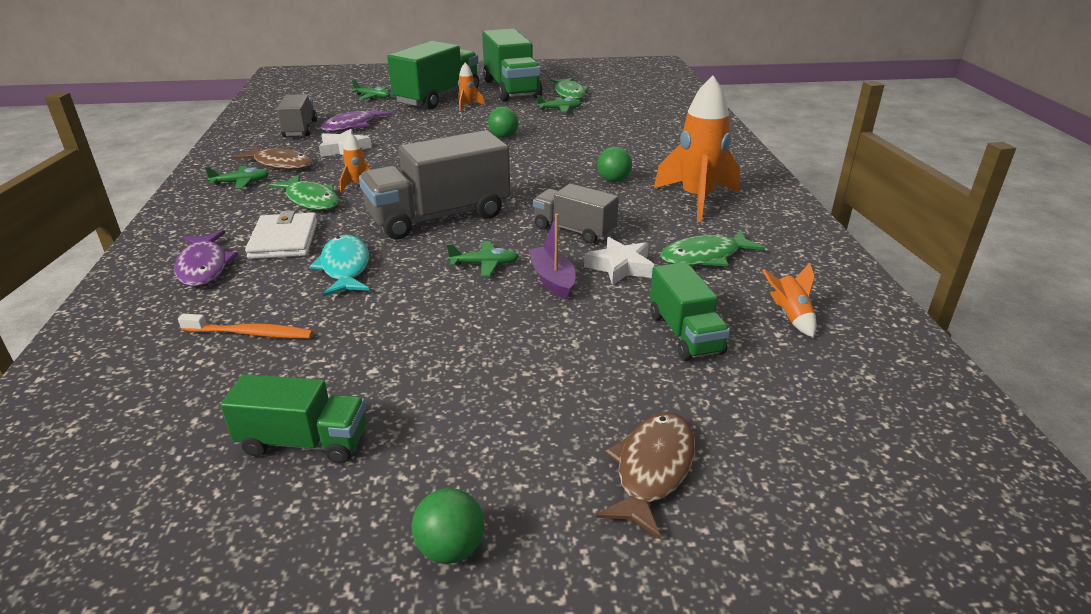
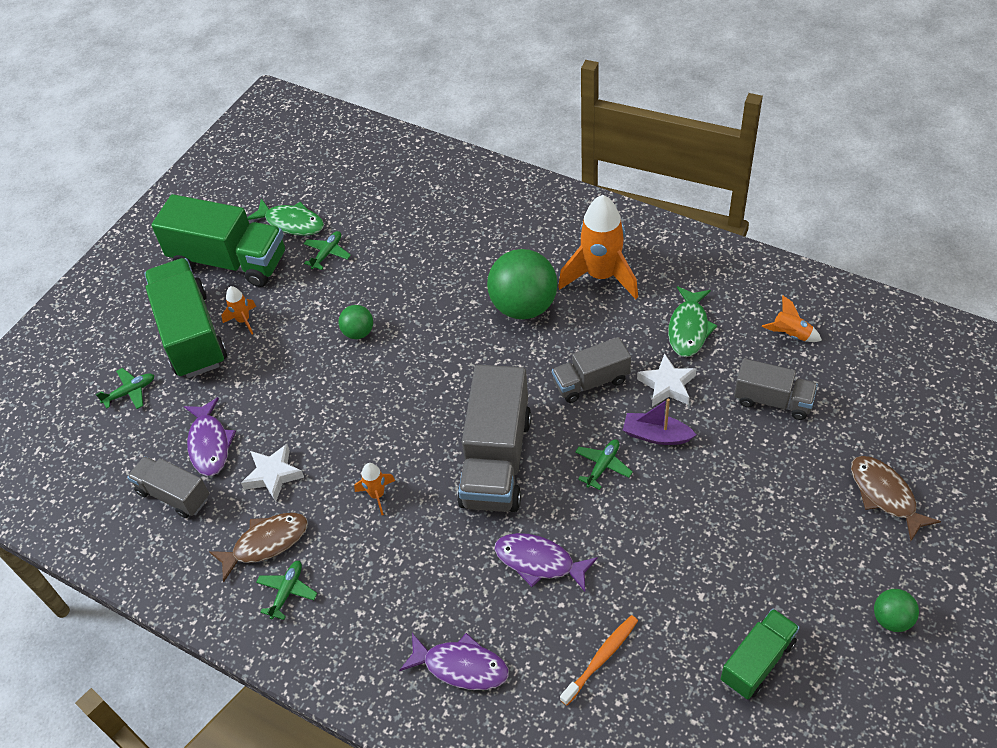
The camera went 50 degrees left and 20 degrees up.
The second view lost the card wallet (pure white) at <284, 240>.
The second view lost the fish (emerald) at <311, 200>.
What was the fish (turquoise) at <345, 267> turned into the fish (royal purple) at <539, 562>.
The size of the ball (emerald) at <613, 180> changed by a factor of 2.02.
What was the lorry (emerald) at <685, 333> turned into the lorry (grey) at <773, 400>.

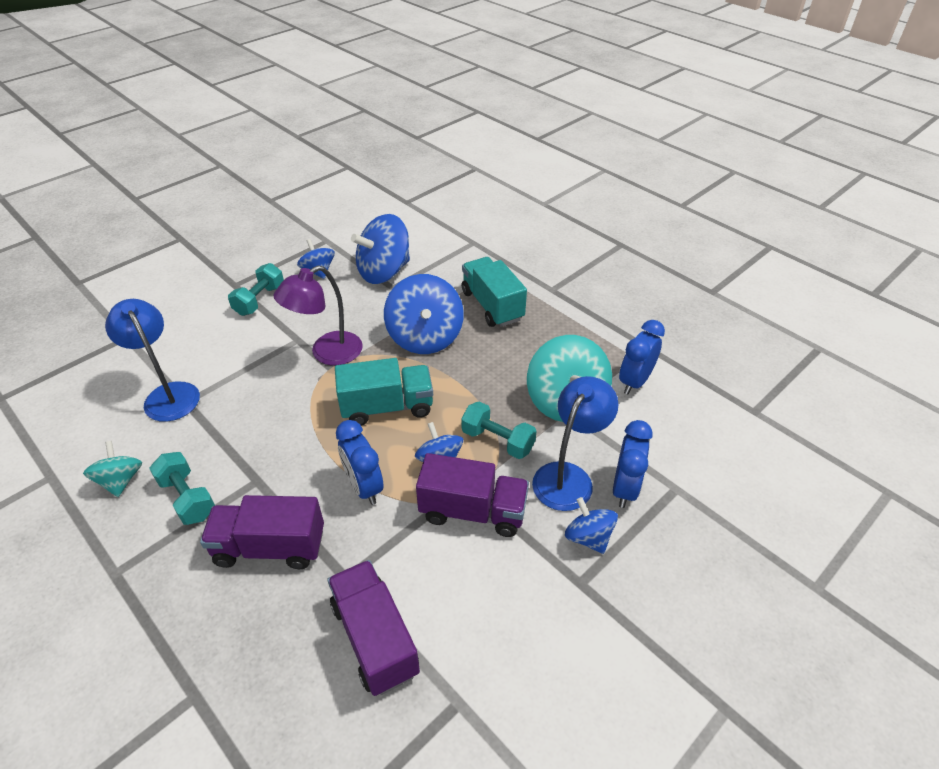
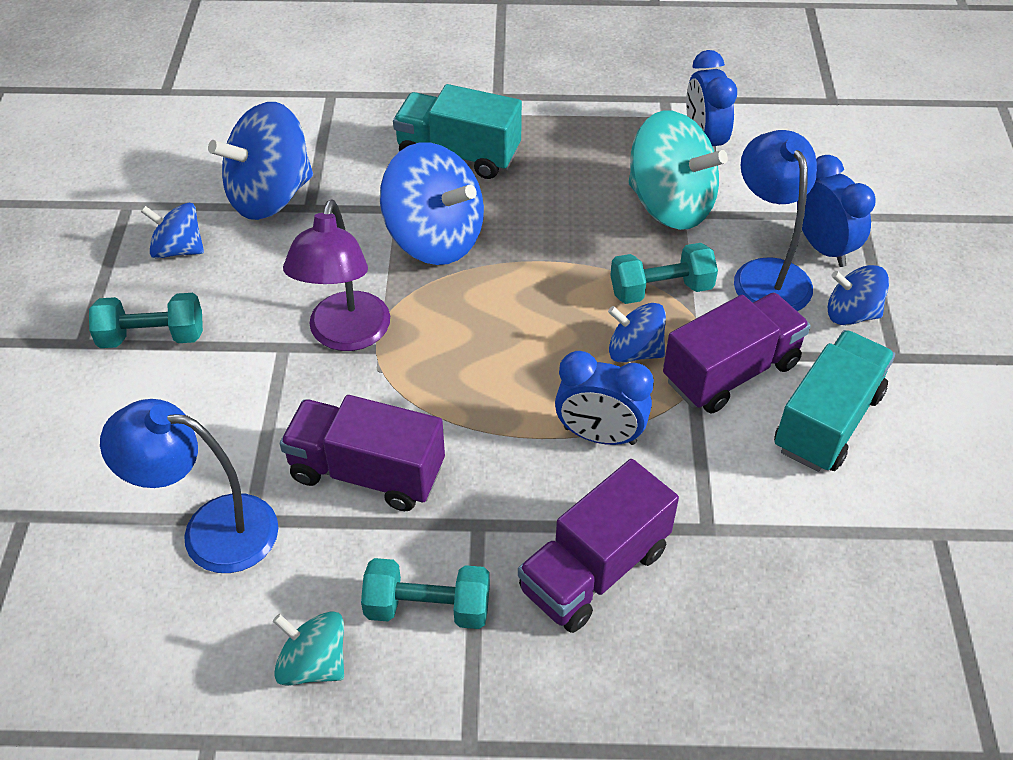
The camera went 45 degrees left and 5 degrees up.
The dumbbell (turquoise) at <260, 300> ended up facing another way, 75 degrees counterclockwise from before.
The lorry (royal purple) ended up elsewhere, having gone from <375, 638> to <367, 472>.
The lorry (turquoise) ended up elsewhere, having gone from <387, 407> to <827, 421>.
The whirligig (royal blue) at <384, 272> ended up facing another way, 45 degrees clockwise from before.

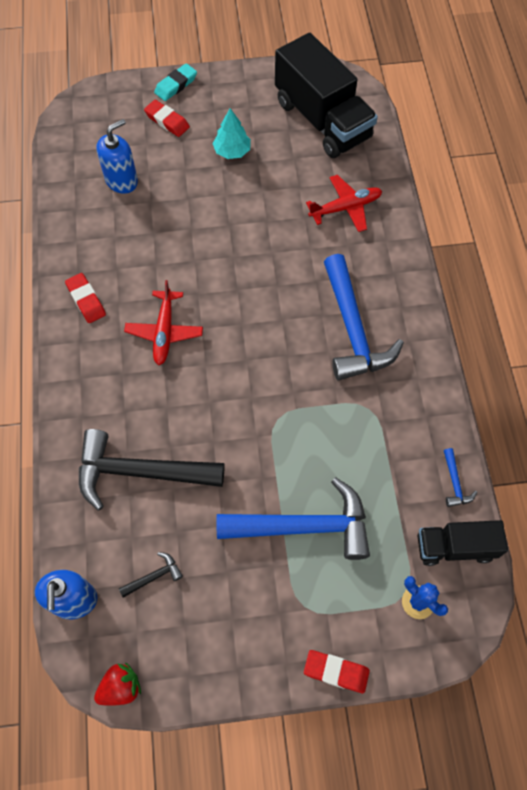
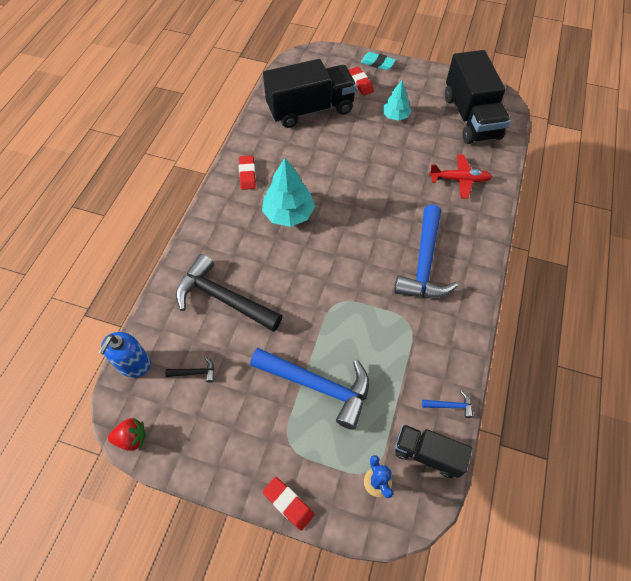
The camera went 25 degrees right and 5 degrees down.
Where the pump bottle (royal blue) stood at <121, 180>, the lorry (jet-black) came to stand at <310, 109>.
Where the plane (red) stood at <164, 331>, the fir tree (turquoise) came to stand at <288, 214>.
The gum eraser (turquoise) at <176, 85> ended up facing another way, 45 degrees clockwise from before.
The carpenter's hammer (royal blue) at <455, 483> ended up facing another way, 105 degrees counterclockwise from before.

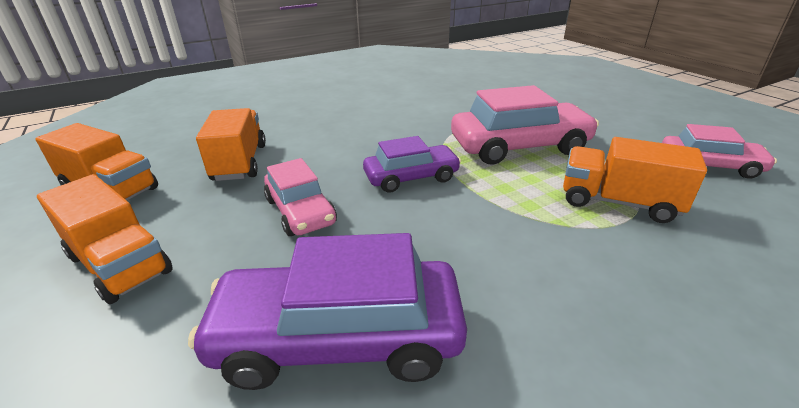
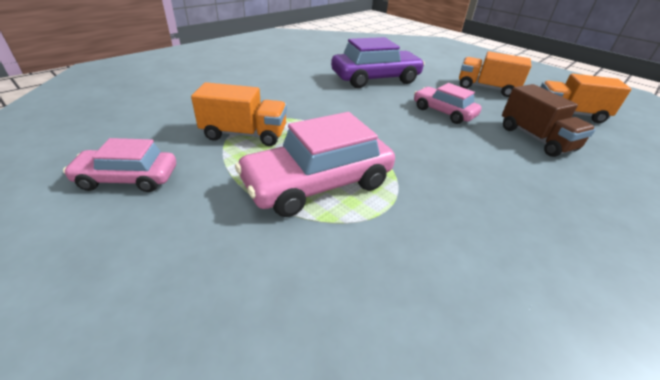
The camera went 160 degrees right and 5 degrees up.
What was the lorry (orange) at <240, 162> turned into the lorry (russet) at <536, 139>.
The second view lost the toy car (royal purple) at <411, 177>.

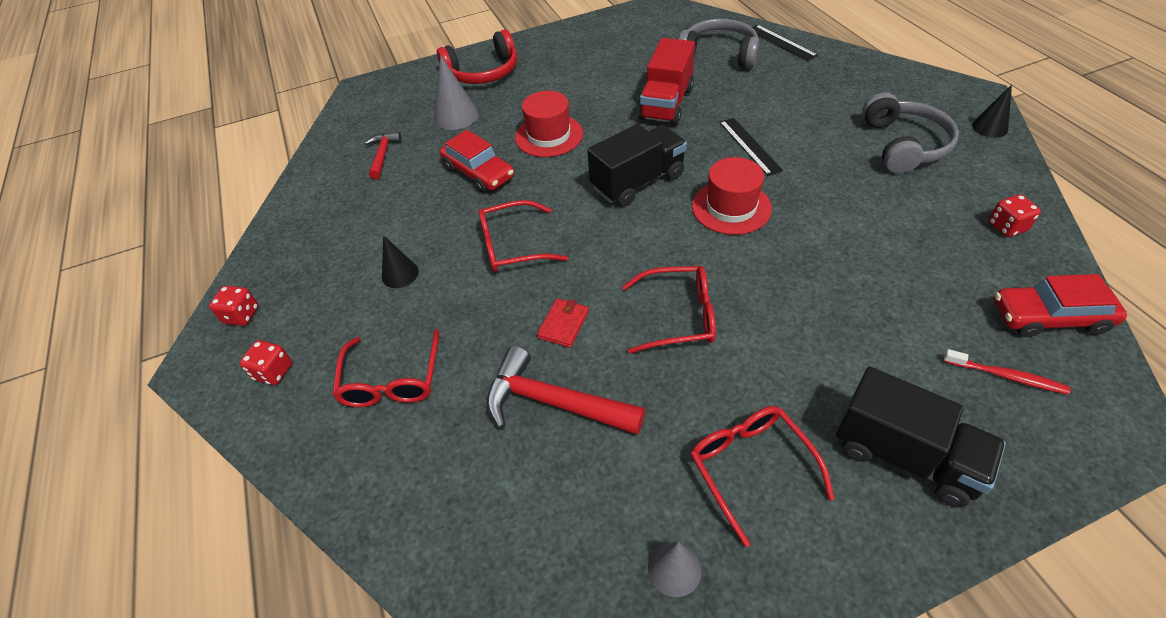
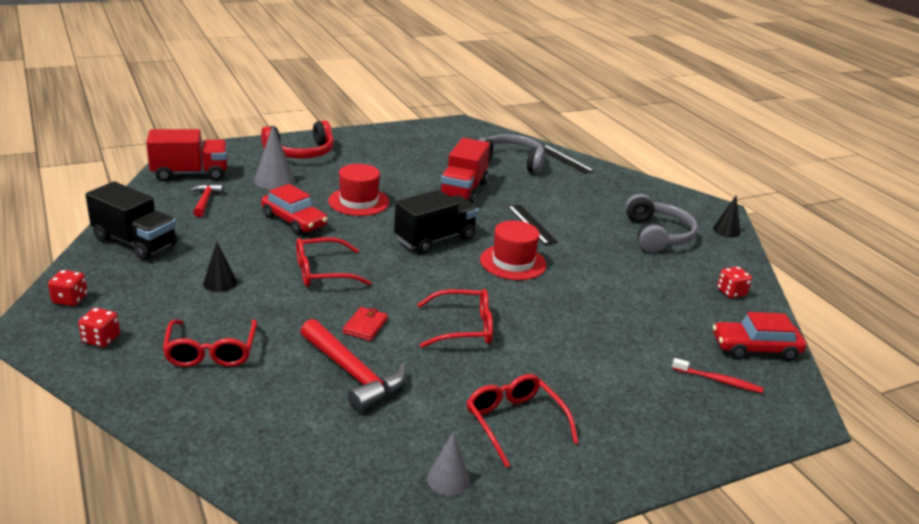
The camera went 10 degrees left and 20 degrees down.
The carpenter's hammer (red) at <553, 402> ended up facing another way, 150 degrees counterclockwise from before.
The lorry (jet-black) ended up elsewhere, having gone from <904, 455> to <135, 242>.
The second view gained the lorry (red) at <190, 174>.

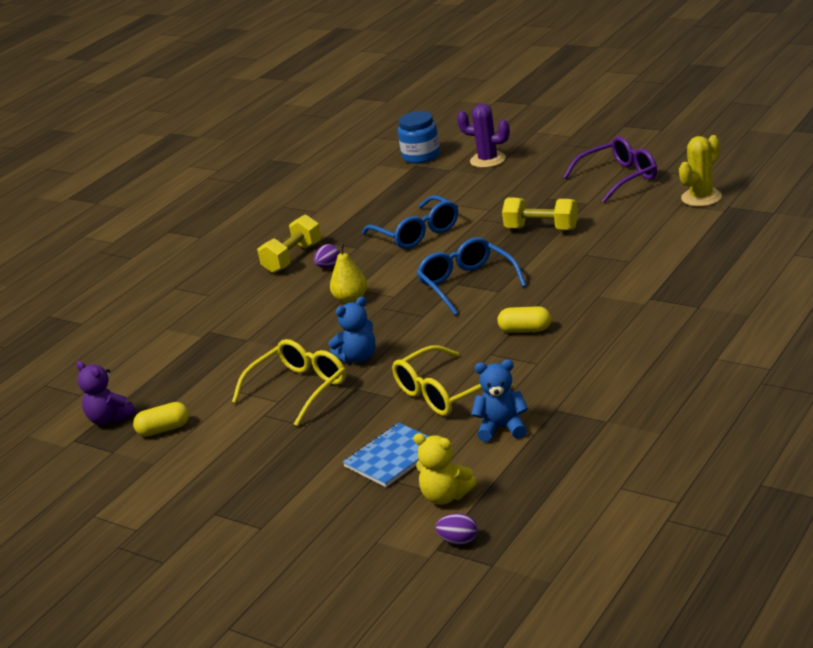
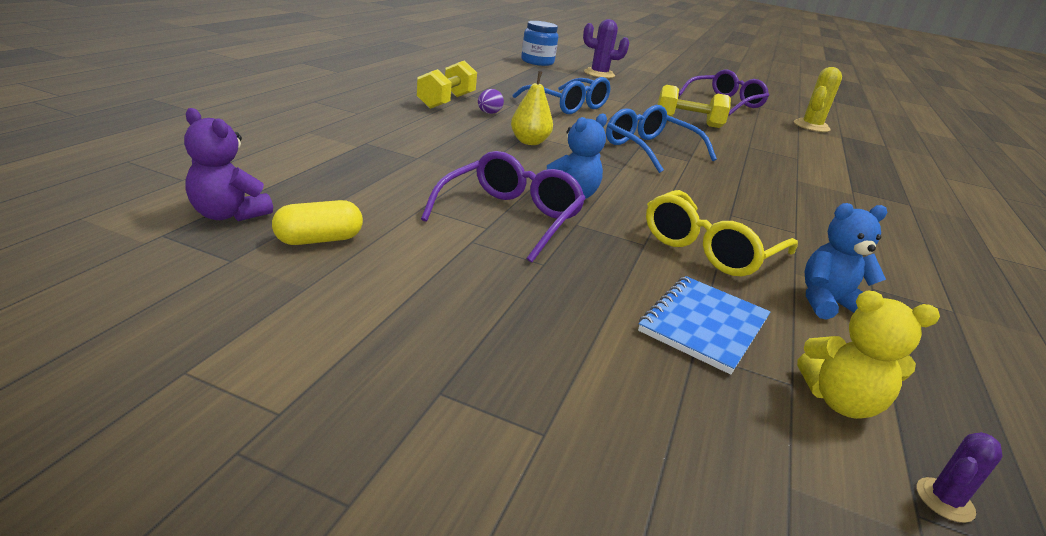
The camera went 20 degrees left and 0 degrees up.
What was the spectacles (golden) at <299, 389> turned into the spectacles (royal purple) at <510, 217>.
Where the egg (royal purple) stood at <459, 541>, the cactus (royal purple) came to stand at <944, 500>.
The second view lost the capsule (golden) at <525, 330>.

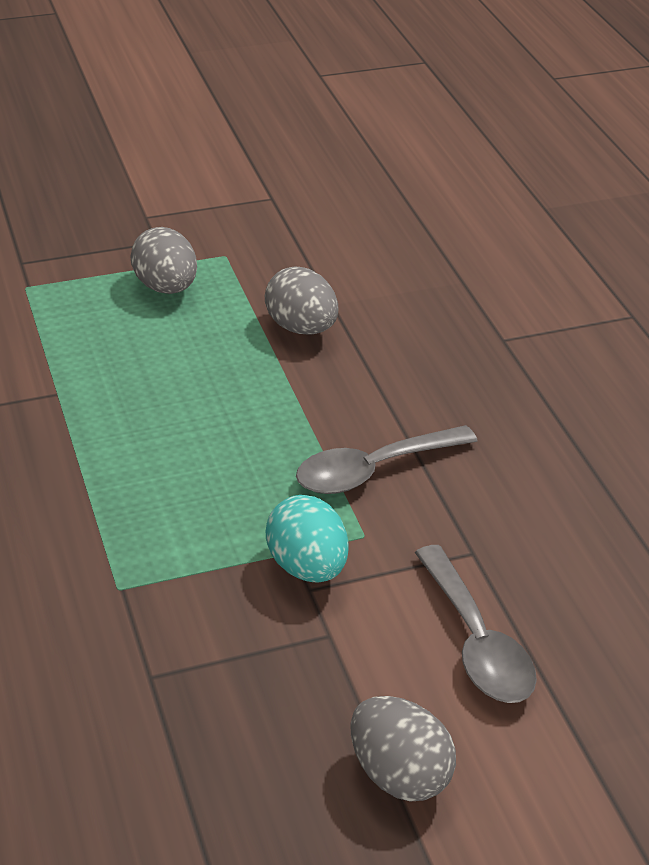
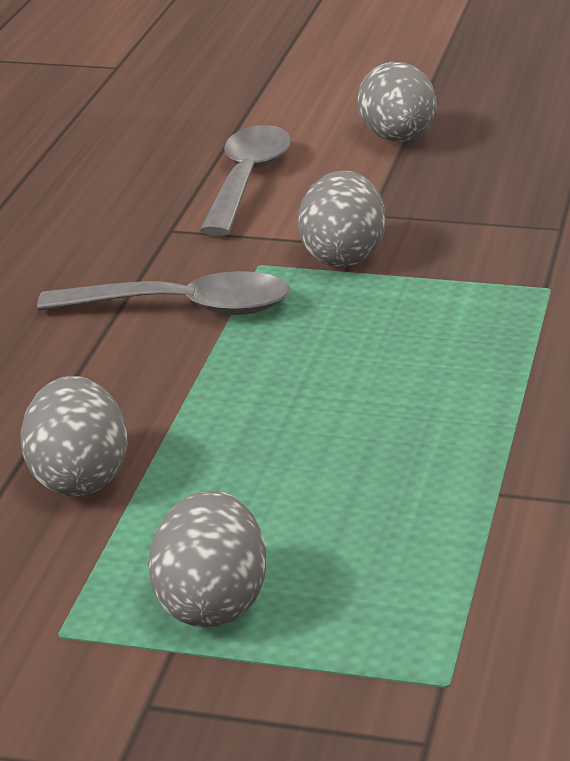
The camera went 145 degrees left and 10 degrees down.
What was the egg (turquoise) at <307, 567> turned into the egg (grey) at <343, 257>.

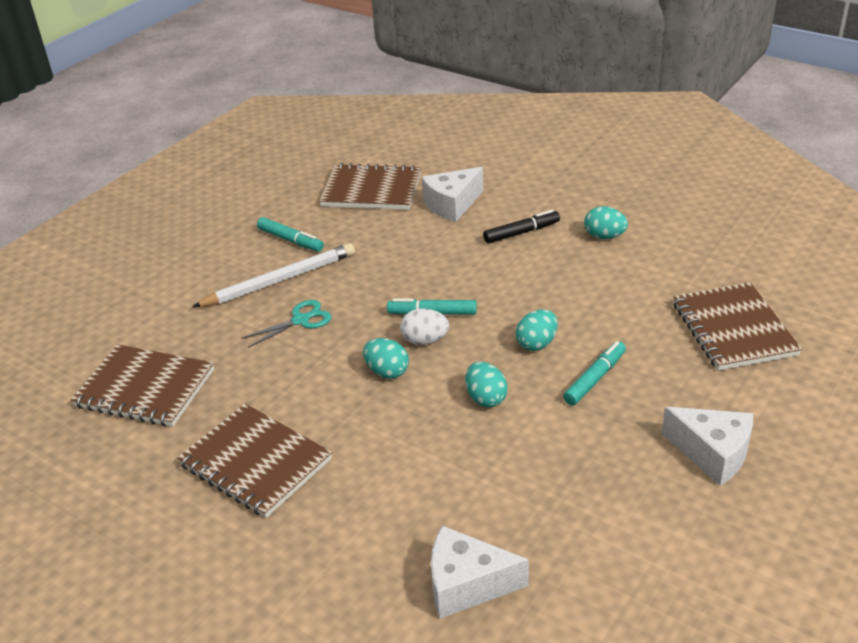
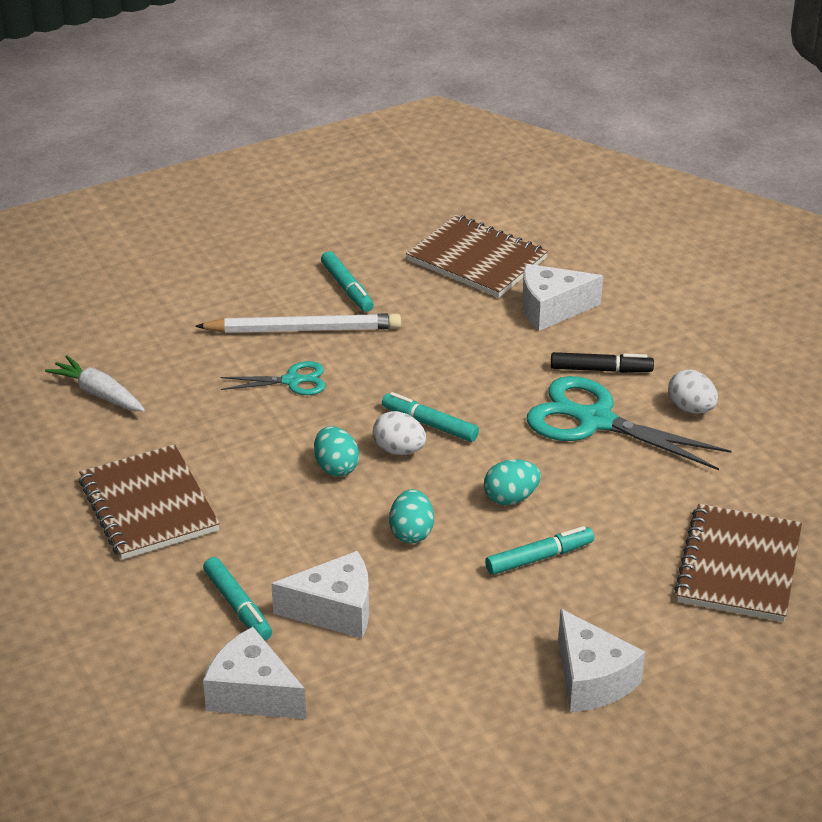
The camera went 25 degrees right and 0 degrees up.
Where the exercise book (russet) stood at <145, 388>, the root vegetable (pure white) came to stand at <99, 394>.
What was the egg (turquoise) at <604, 236> turned into the egg (pure white) at <691, 408>.
The second view gained the marker (turquoise) at <237, 606>.
The second view gained the cheese (pure white) at <334, 610>.
The second view gained the pair of scissors (turquoise) at <593, 420>.

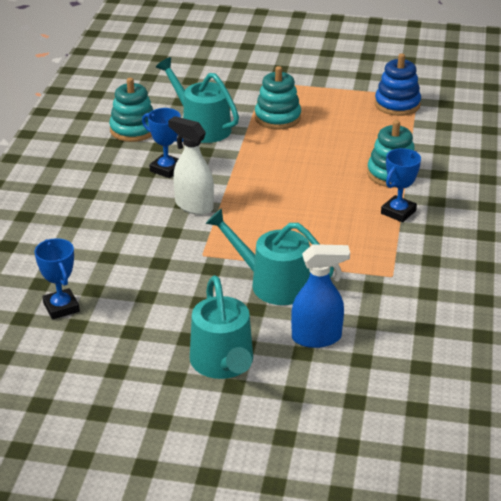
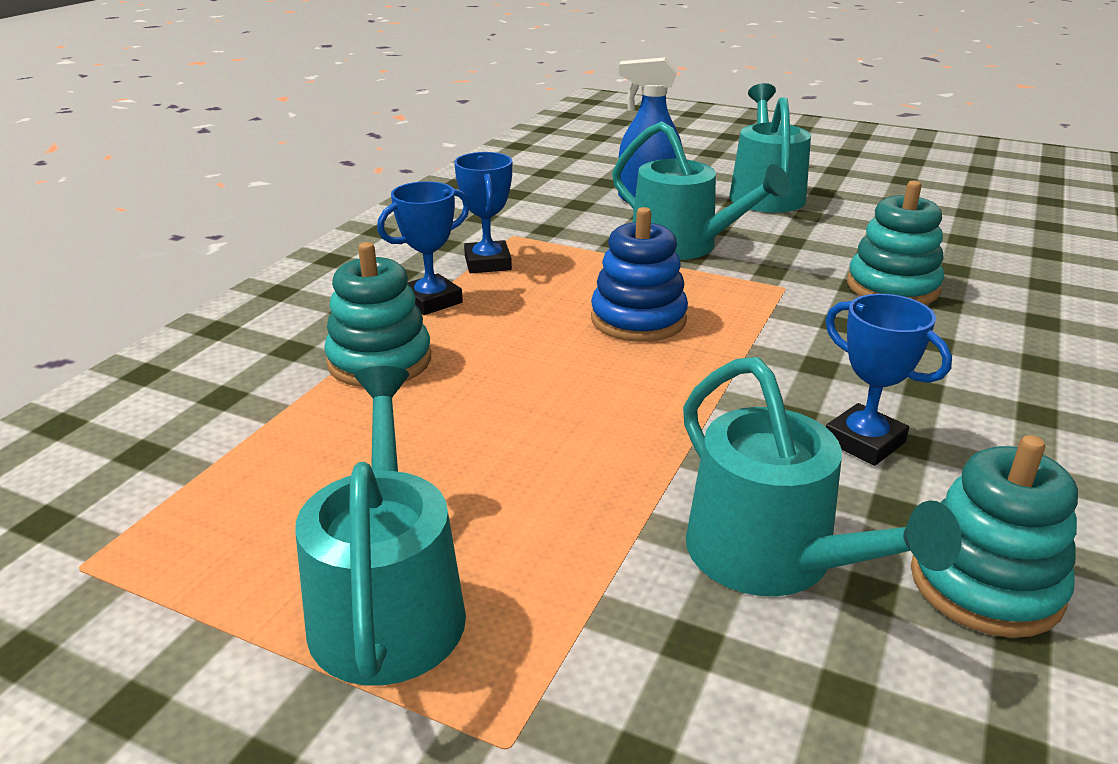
The camera went 165 degrees left and 5 degrees down.
The award cup (royal blue) ended up elsewhere, having gone from <61, 307> to <487, 263>.
The second view lost the sprayer (pure white) at <193, 206>.
The stacking rings (turquoise) ended up elsewhere, having gone from <277, 118> to <892, 287>.
The stacking rings (royal blue) ended up elsewhere, having gone from <397, 104> to <638, 319>.
The second view gained the watering pot (turquoise) at <388, 604>.

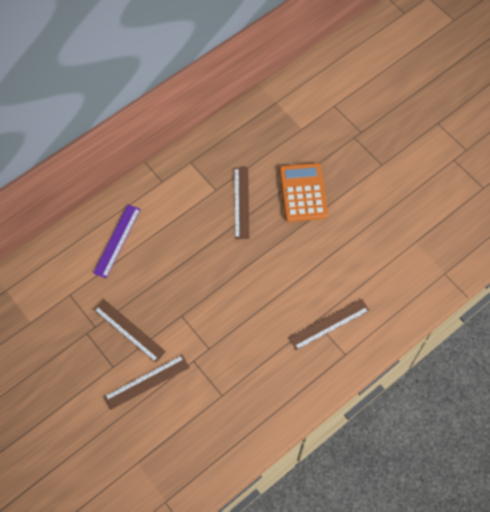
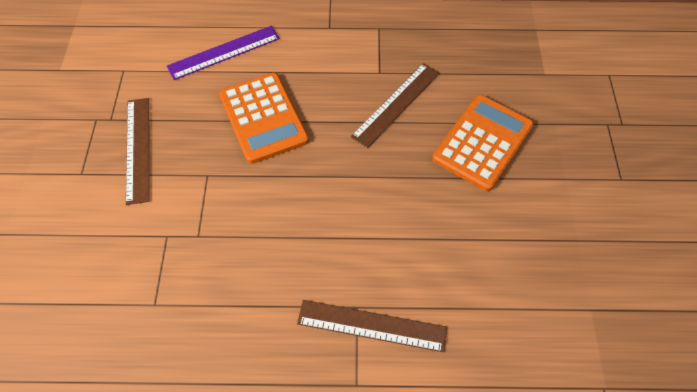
The camera went 40 degrees right and 5 degrees down.
The second view lost the straightedge (russet) at <147, 382>.
The second view gained the adding machine (orange) at <263, 118>.

